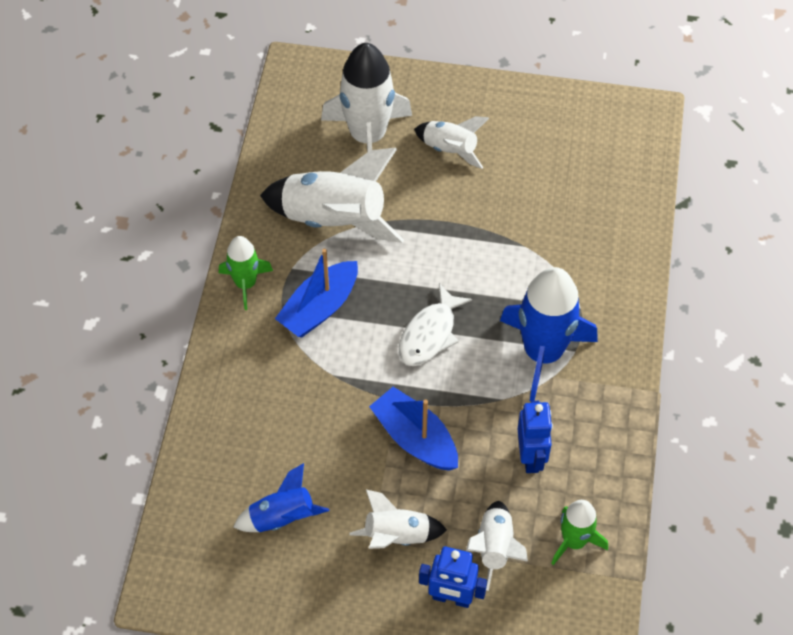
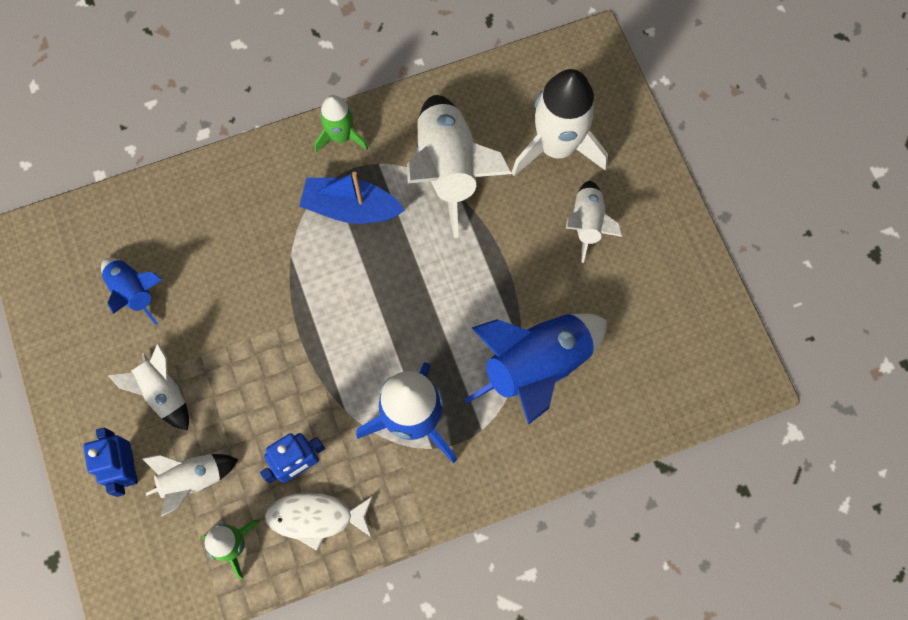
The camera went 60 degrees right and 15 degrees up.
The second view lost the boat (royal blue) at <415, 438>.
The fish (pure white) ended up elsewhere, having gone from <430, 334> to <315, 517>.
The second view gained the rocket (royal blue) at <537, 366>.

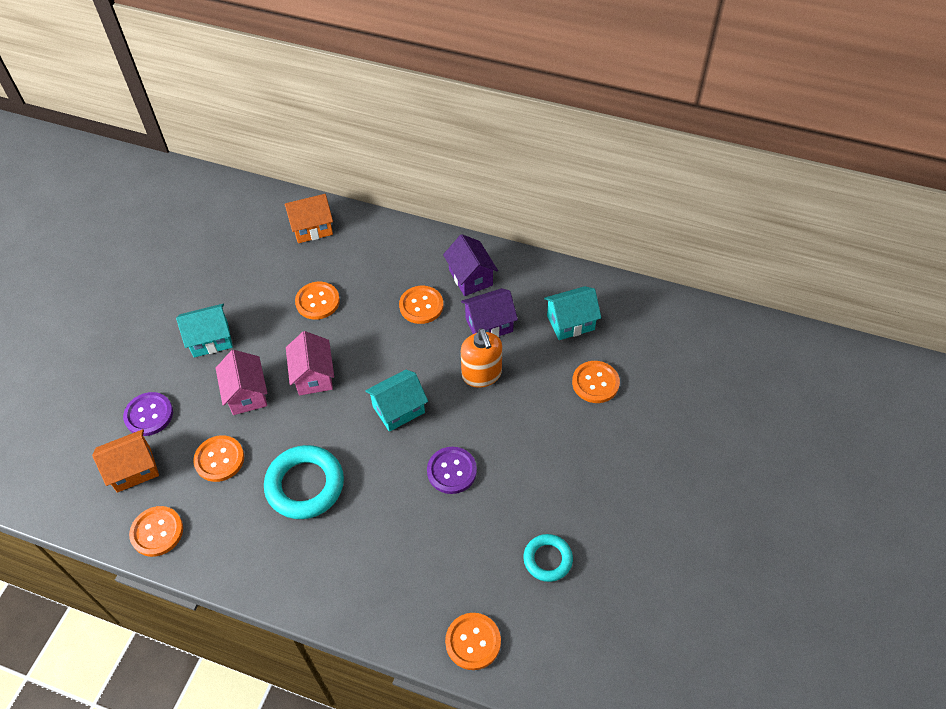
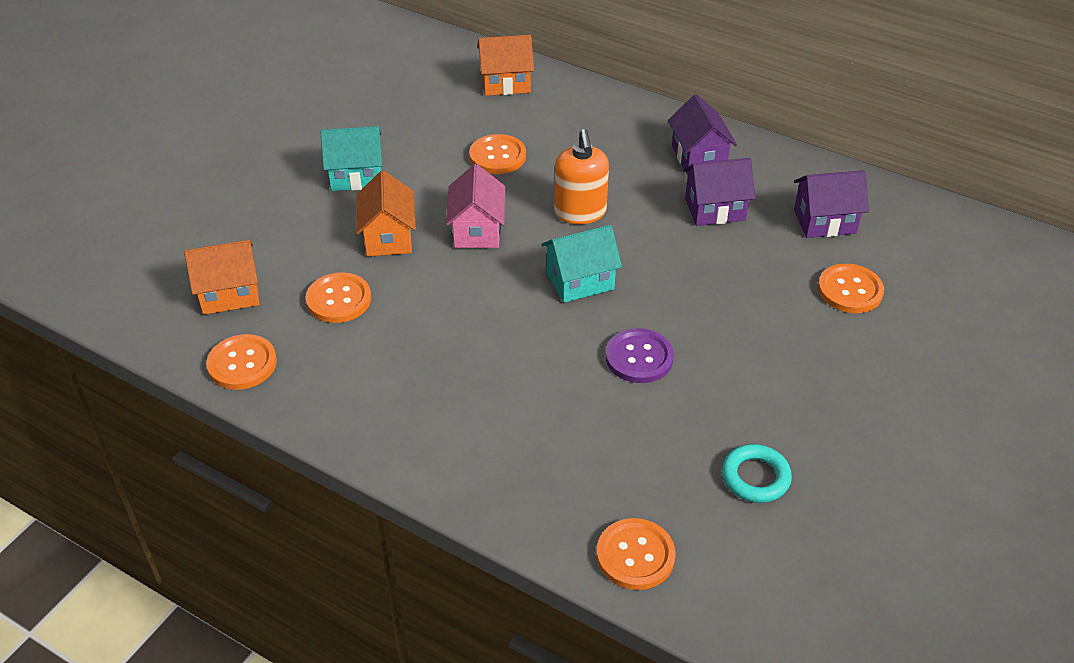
The camera went 10 degrees right and 10 degrees down.
The second view lost the sewing button (royal purple) at <149, 415>.
What was the toy house (pink) at <246, 394> turned into the toy house (orange) at <388, 237>.
The second view lost the hoop (turquoise) at <305, 485>.
The second view lost the sewing button (orange) at <421, 306>.
The pump bottle (orange) ended up elsewhere, having gone from <482, 375> to <580, 212>.
What was the toy house (turquoise) at <570, 322> turned into the toy house (royal purple) at <824, 221>.

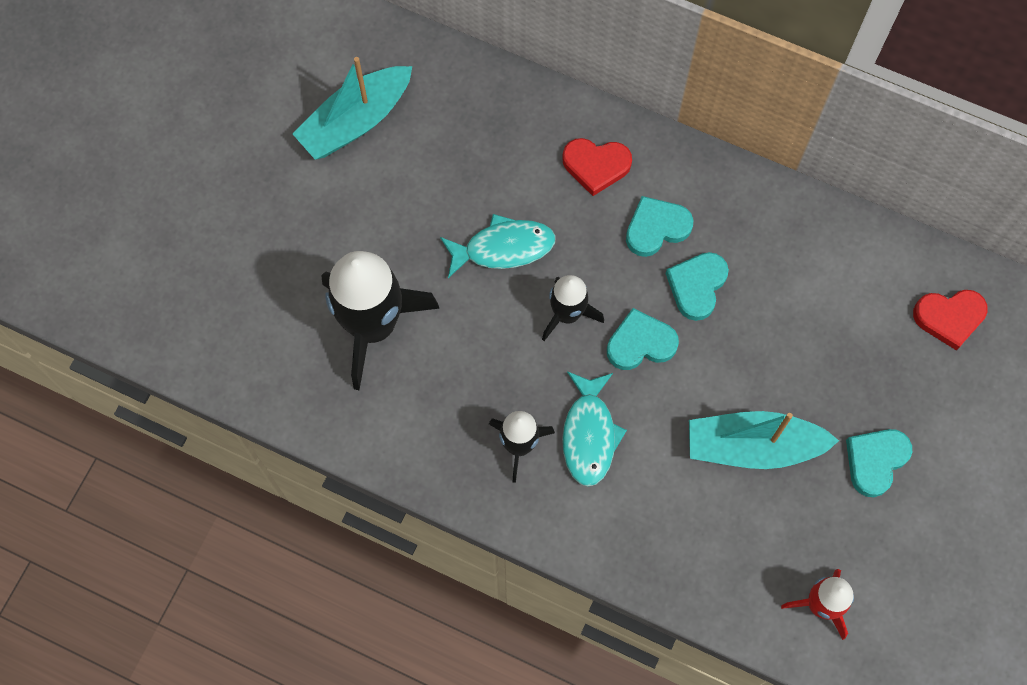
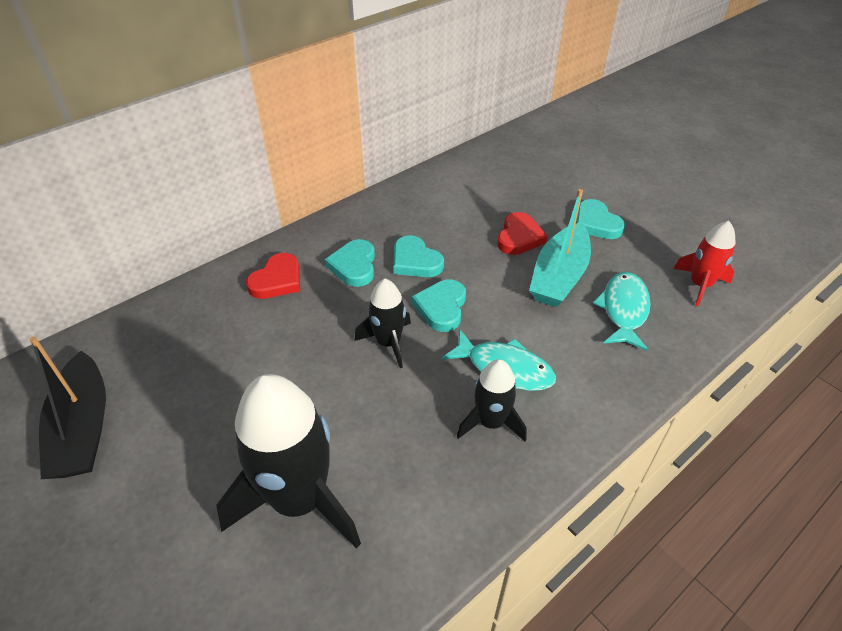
The camera went 65 degrees left and 25 degrees down.
What was the boat (turquoise) at <355, 121> turned into the boat (jet-black) at <83, 428>.
The fish (turquoise) ended up elsewhere, having gone from <503, 248> to <623, 310>.
The love heart (red) ended up elsewhere, having gone from <949, 318> to <519, 237>.

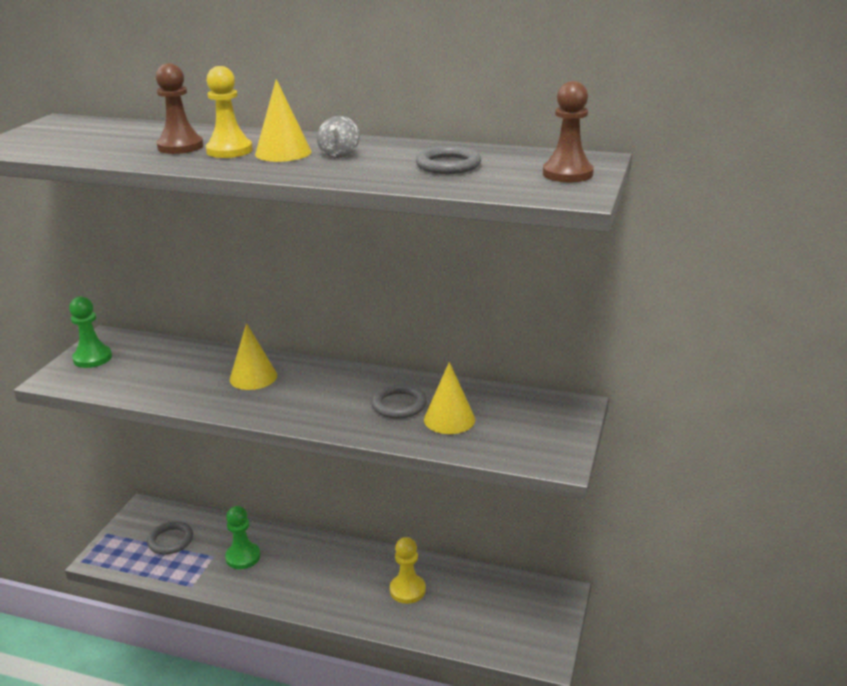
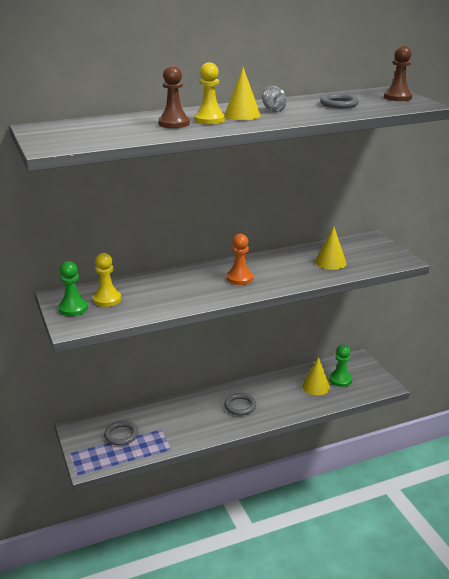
The camera went 40 degrees left and 0 degrees up.
The pawn (emerald) ended up elsewhere, having gone from <243, 557> to <340, 380>.
The cone (golden) ended up elsewhere, having gone from <253, 377> to <316, 386>.
The hoop (grey) ended up elsewhere, having gone from <399, 405> to <240, 406>.
The pawn (golden) ended up elsewhere, having gone from <407, 590> to <107, 299>.
The second view gained the pawn (orange) at <239, 278>.

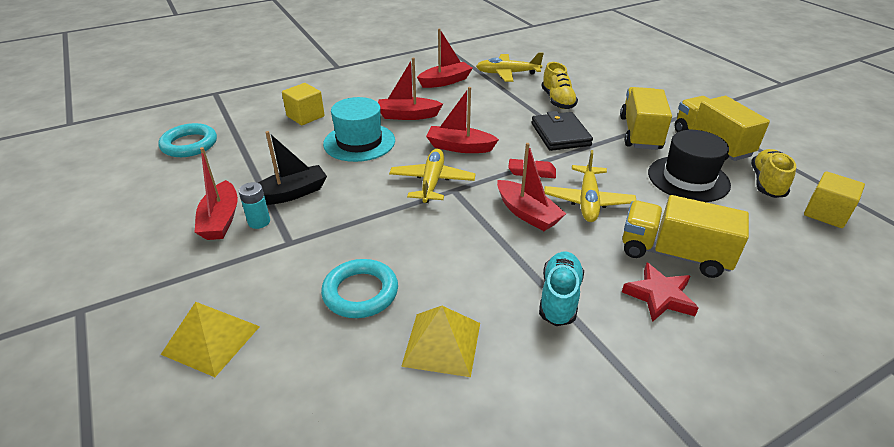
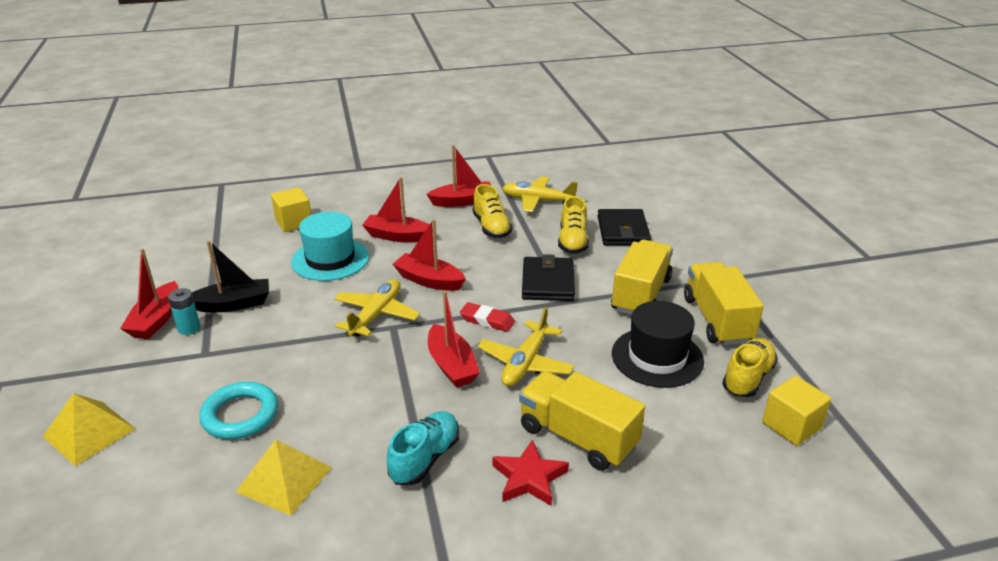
The camera went 15 degrees right and 5 degrees down.
The second view lost the hoop (turquoise) at <189, 144>.
The second view gained the shoe (golden) at <491, 227>.
The second view gained the card wallet (jet-black) at <623, 231>.

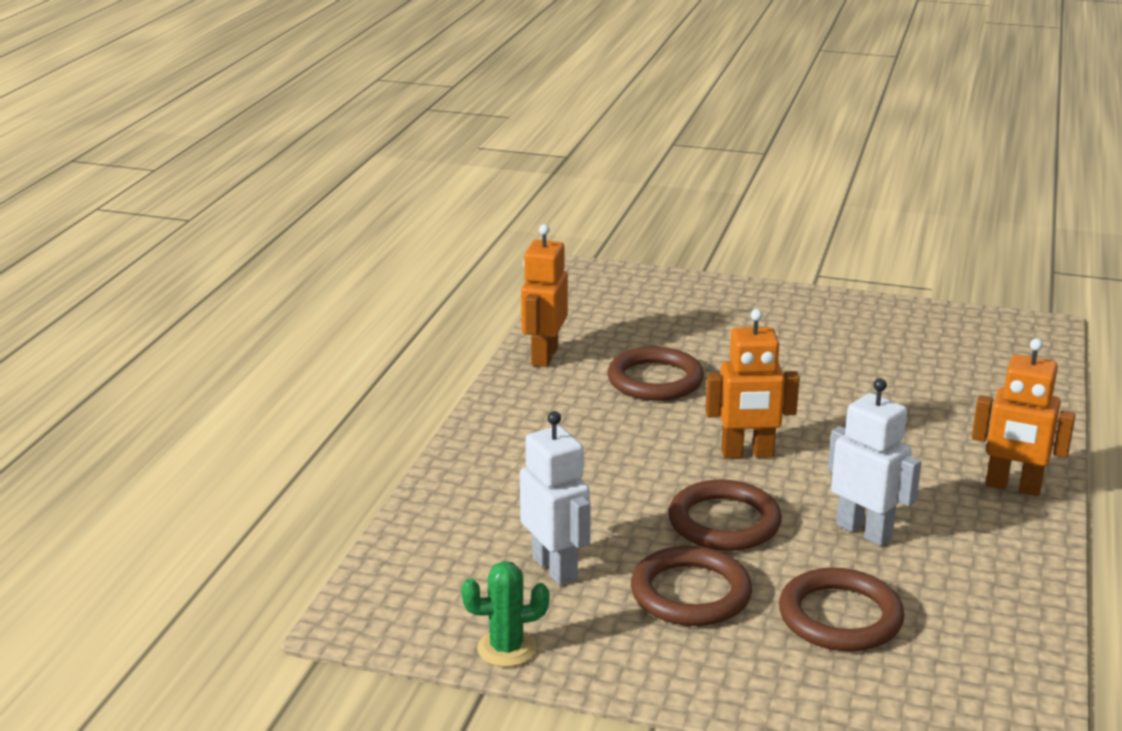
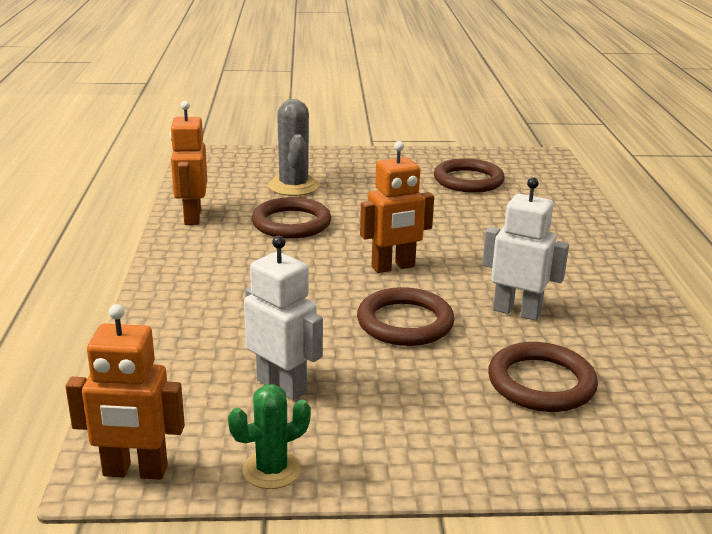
The camera went 20 degrees left and 0 degrees up.
The hoop (russet) ended up elsewhere, having gone from <690, 593> to <468, 180>.
The robot figure (orange) ended up elsewhere, having gone from <1013, 487> to <135, 471>.
The second view gained the cactus (grey) at <293, 186>.

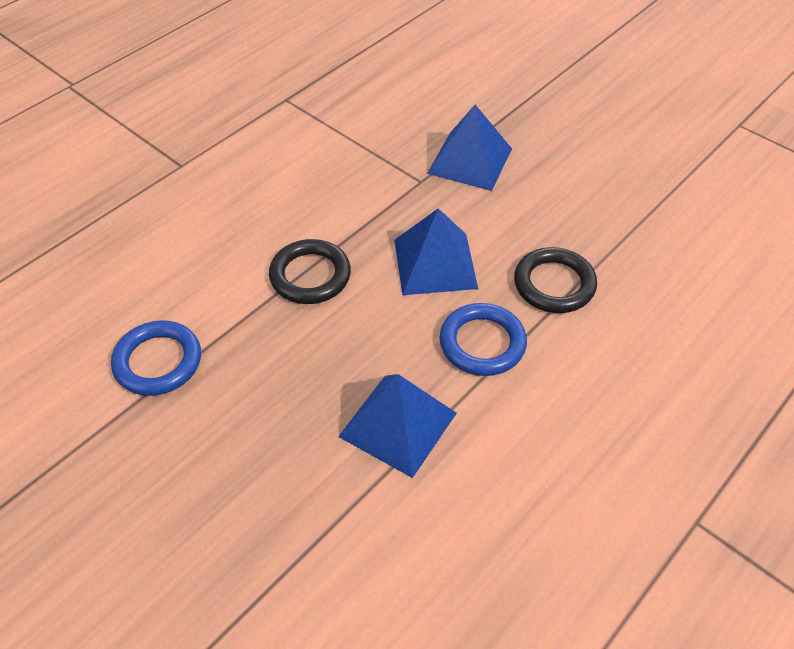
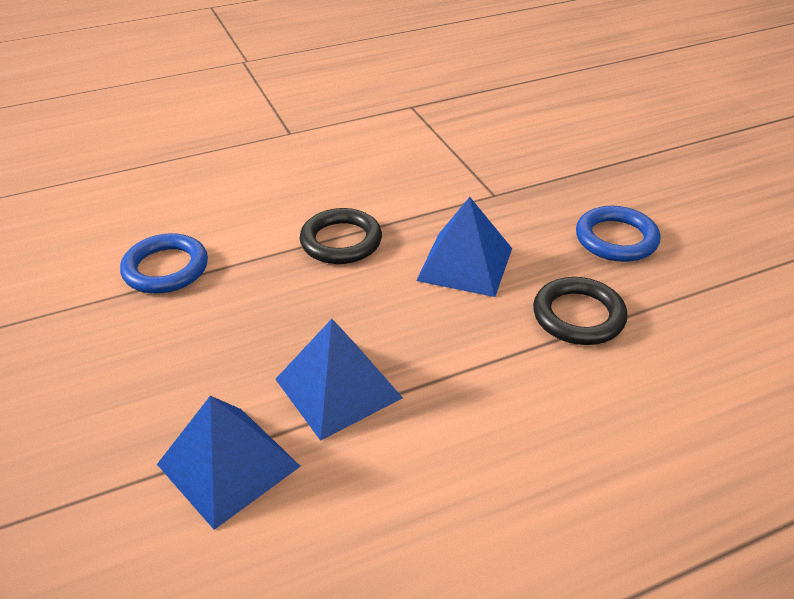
The camera went 25 degrees right and 10 degrees down.
The pyramid shape (royal blue) ended up elsewhere, having gone from <470, 161> to <228, 465>.
The hoop (royal blue) ended up elsewhere, having gone from <482, 343> to <616, 239>.

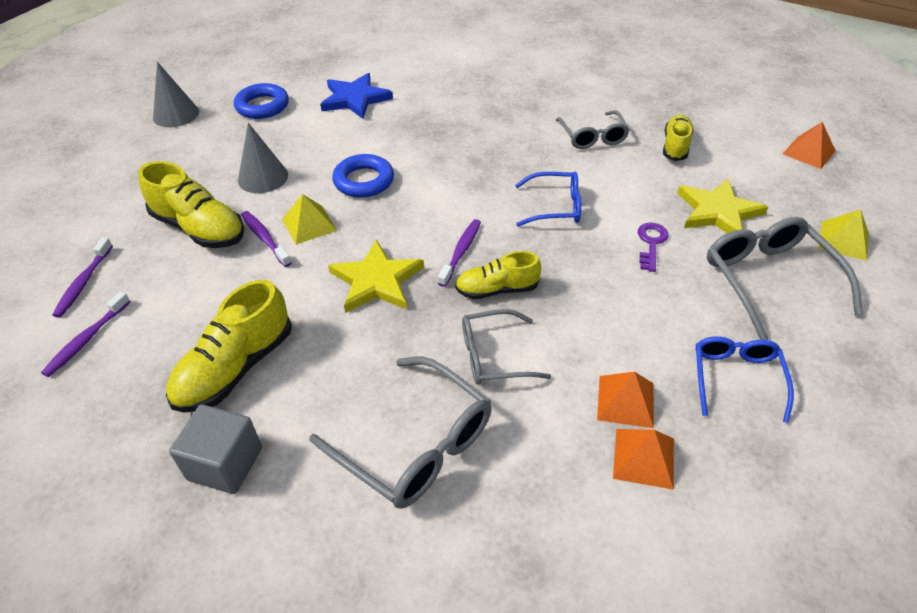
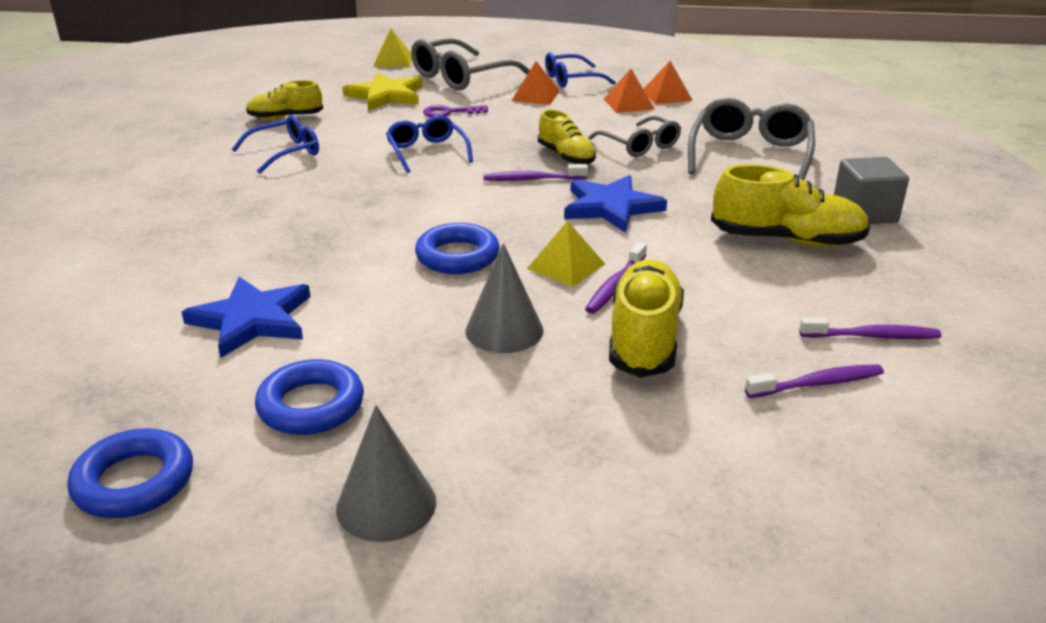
The camera went 115 degrees left and 15 degrees down.
What was the five-pointed star (golden) at <376, 281> turned into the five-pointed star (royal blue) at <611, 207>.
What was the spectacles (grey) at <592, 136> turned into the spectacles (royal blue) at <285, 153>.
The pyramid shape (orange) ended up elsewhere, having gone from <808, 152> to <535, 96>.
The second view gained the hoop (royal blue) at <134, 482>.

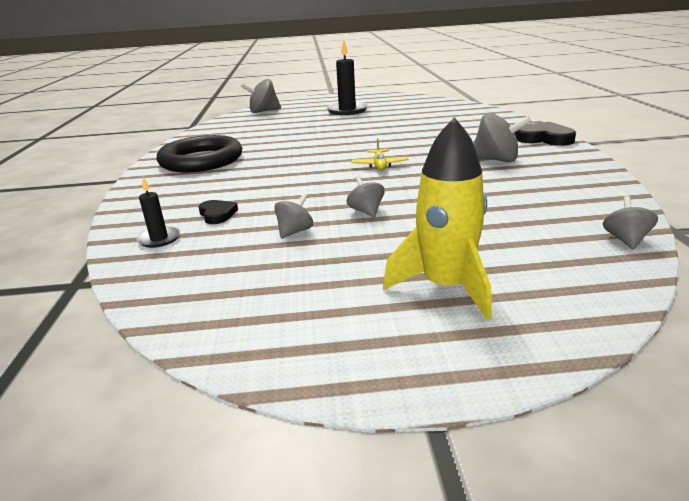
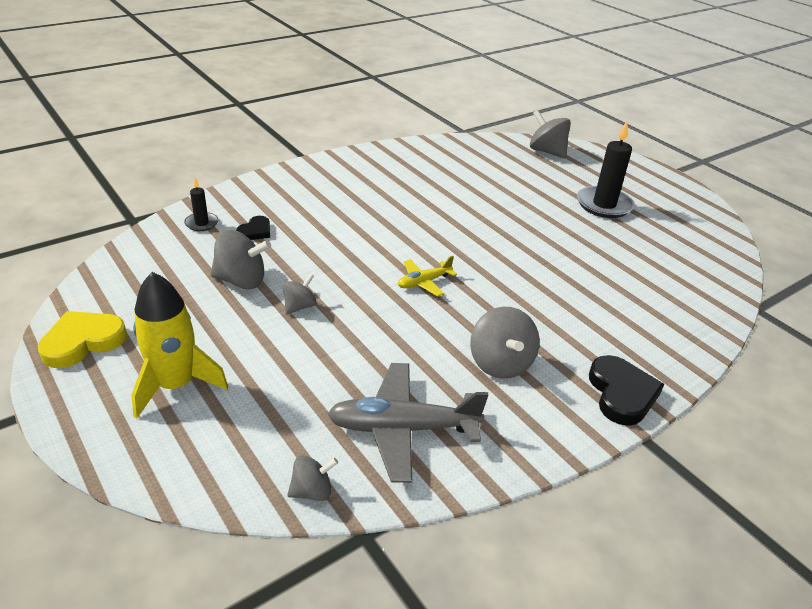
The camera went 55 degrees right and 10 degrees up.
The second view lost the hoop (jet-black) at <201, 160>.
The size of the whirligig (grey) at <295, 231> changed by a factor of 1.70.
The second view gained the love heart (golden) at <83, 342>.
The second view gained the plane (grey) at <402, 429>.

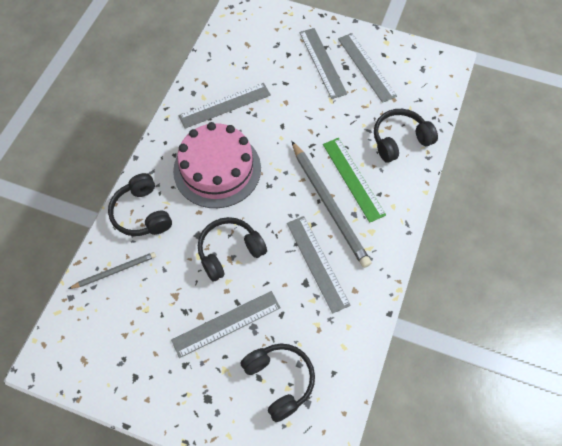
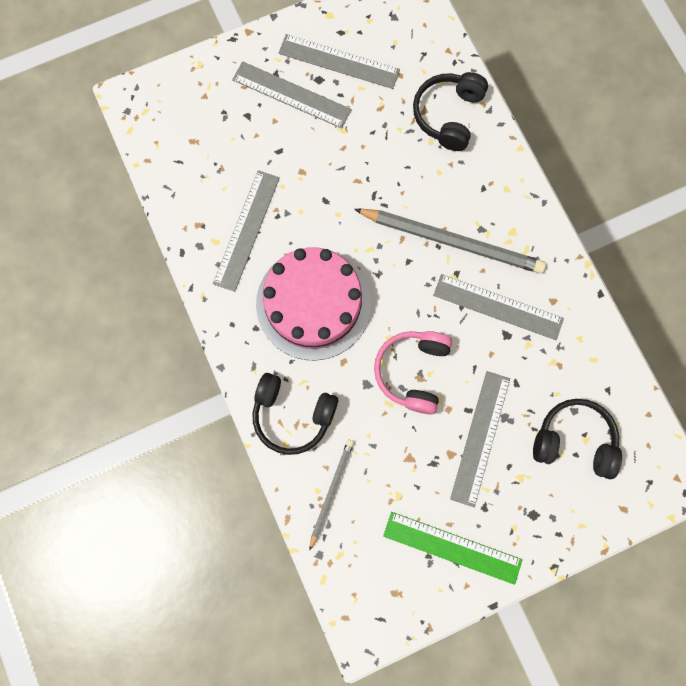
The camera went 45 degrees left and 15 degrees up.
What was the headphones (jet-black) at <229, 252> turned into the headphones (pink) at <412, 371>.
The straightedge (emerald) ended up elsewhere, having gone from <353, 179> to <452, 547>.

